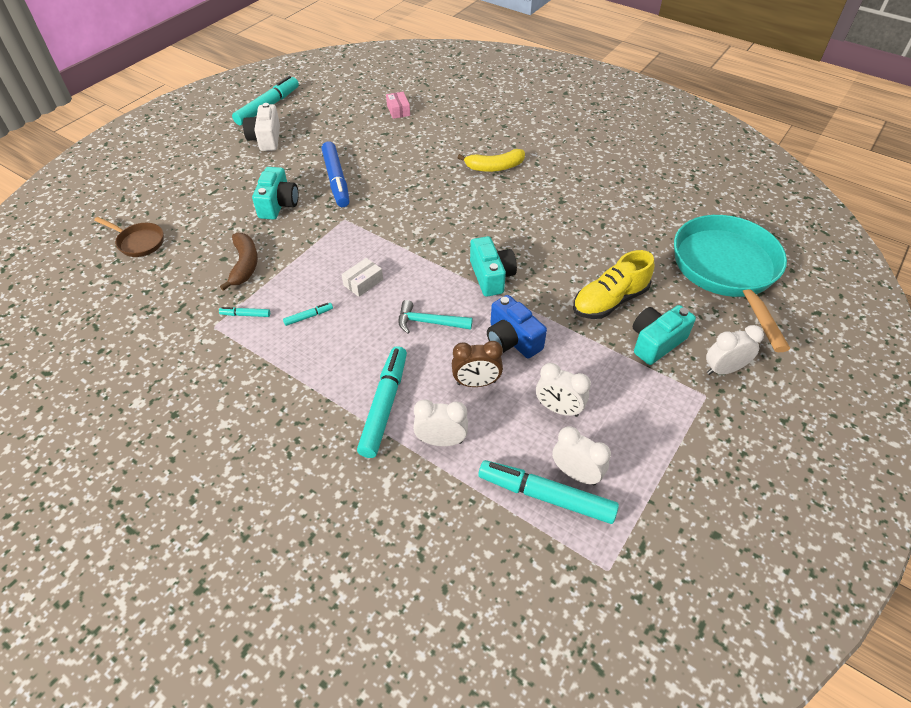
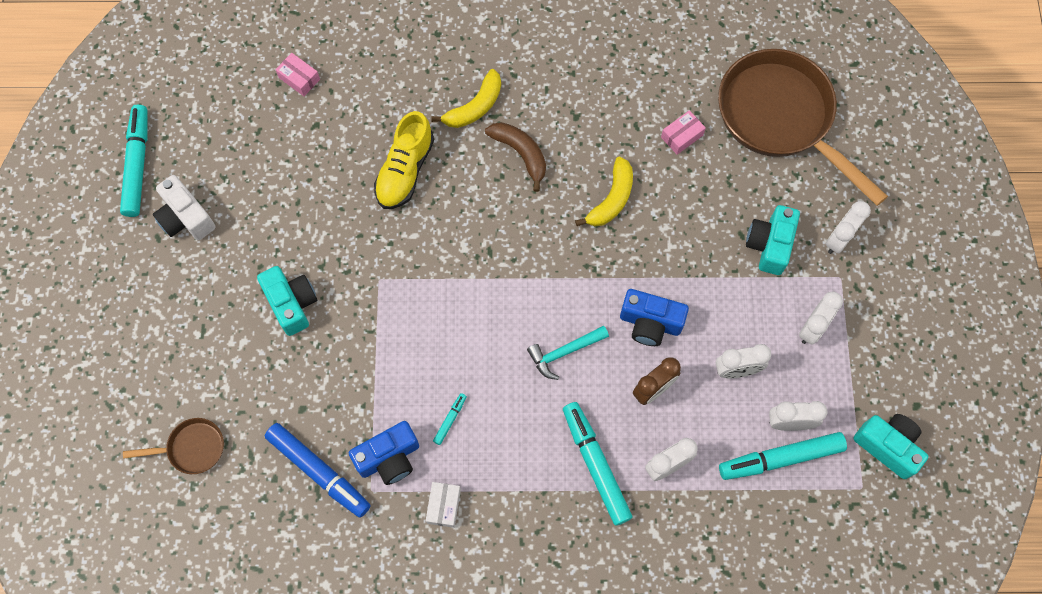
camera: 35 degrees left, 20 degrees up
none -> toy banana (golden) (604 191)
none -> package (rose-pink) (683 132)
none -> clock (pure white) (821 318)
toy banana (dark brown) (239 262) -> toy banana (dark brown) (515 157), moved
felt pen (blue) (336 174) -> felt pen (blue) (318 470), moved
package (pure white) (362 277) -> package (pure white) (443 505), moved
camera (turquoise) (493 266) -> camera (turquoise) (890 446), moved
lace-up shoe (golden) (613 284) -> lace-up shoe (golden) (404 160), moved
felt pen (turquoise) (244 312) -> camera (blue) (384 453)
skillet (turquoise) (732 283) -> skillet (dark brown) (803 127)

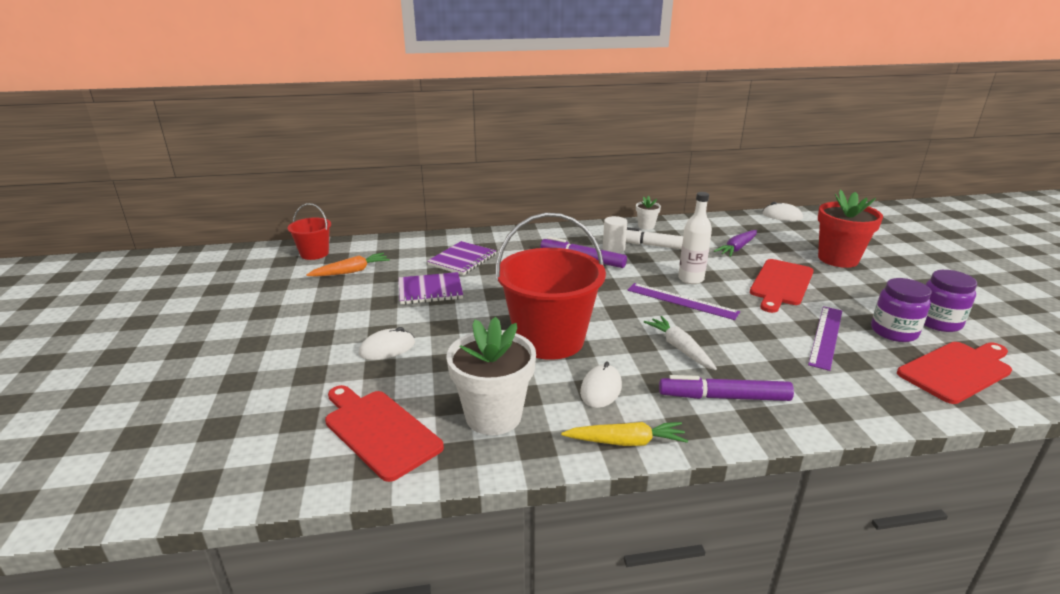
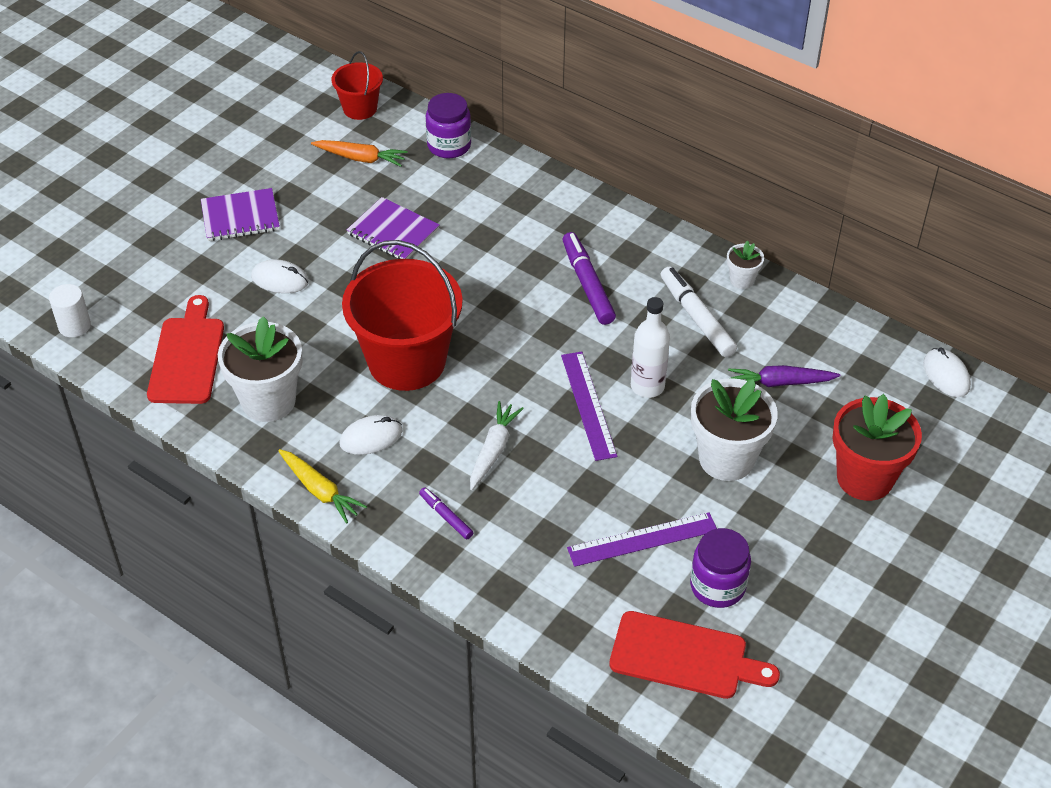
camera: 45 degrees right, 20 degrees up
exercise book (violet) (461 258) -> exercise book (violet) (240 214), moved
solid cylinder (pure white) (615 234) -> solid cylinder (pure white) (70 310), moved
jar (violet) (950 301) -> jar (violet) (448 125), moved
cutting board (scarlet) (782 286) -> flower pot (pure white) (734 429)
felt pen (violet) (726 388) -> felt pen (violet) (446 513), x0.54

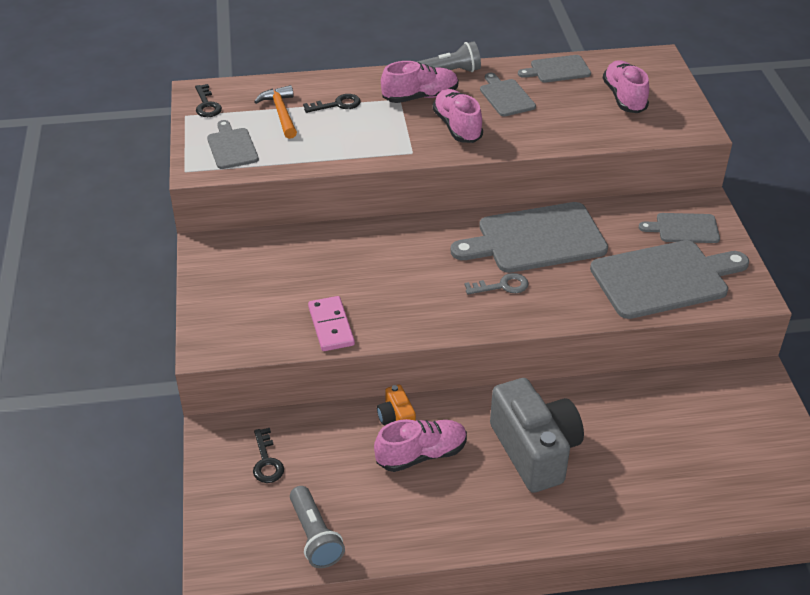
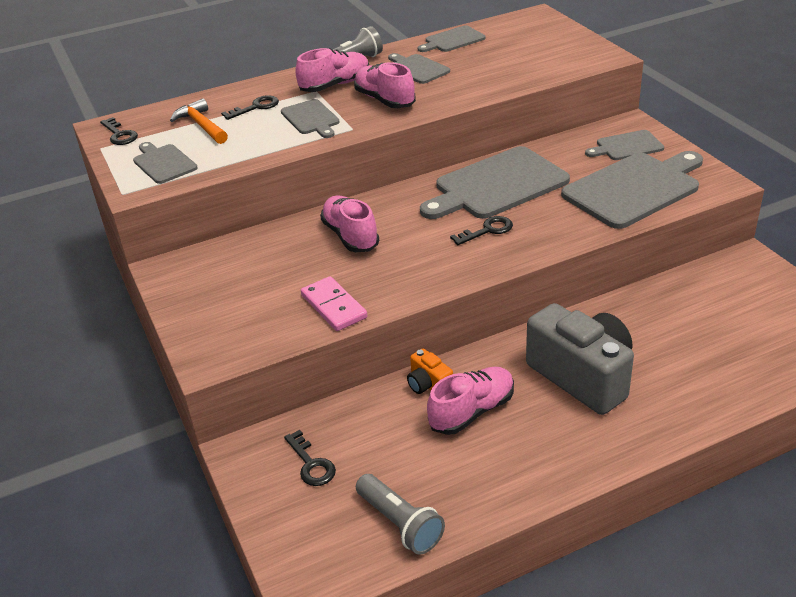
camera: 15 degrees left, 5 degrees down
none -> cutting board (gray) (310 118)
lace-up shoe (rose-pink) (626 86) -> lace-up shoe (rose-pink) (349 224), moved
key (gray) (496 283) -> key (ebony) (481 230)

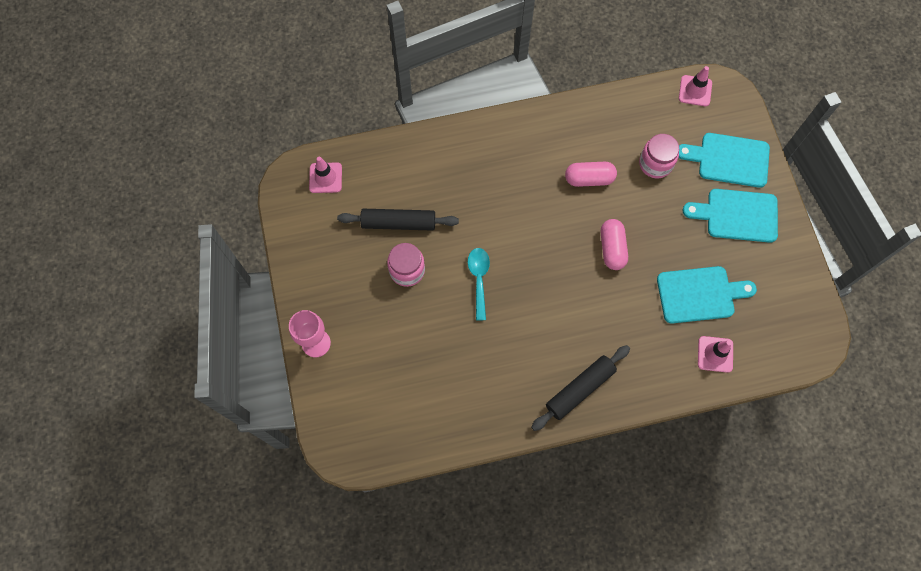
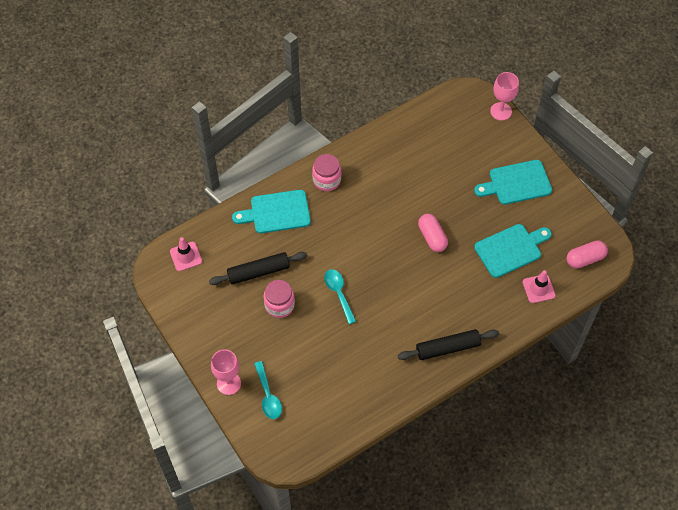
camera: 20 degrees left, 10 degrees down
road cone (rose-pink) (695 86) -> none
none -> teaspoon (turquoise) (268 390)
none -> chalice (rose-pink) (504 96)
pill (rose-pink) (591 174) -> pill (rose-pink) (587 254), moved
jar (rose-pink) (659 156) -> jar (rose-pink) (326 172), moved
cutting board (turquoise) (724 160) -> cutting board (turquoise) (271 211), moved
pastry roller (ebony) (580 388) -> pastry roller (ebony) (448 344), 45 degrees clockwise

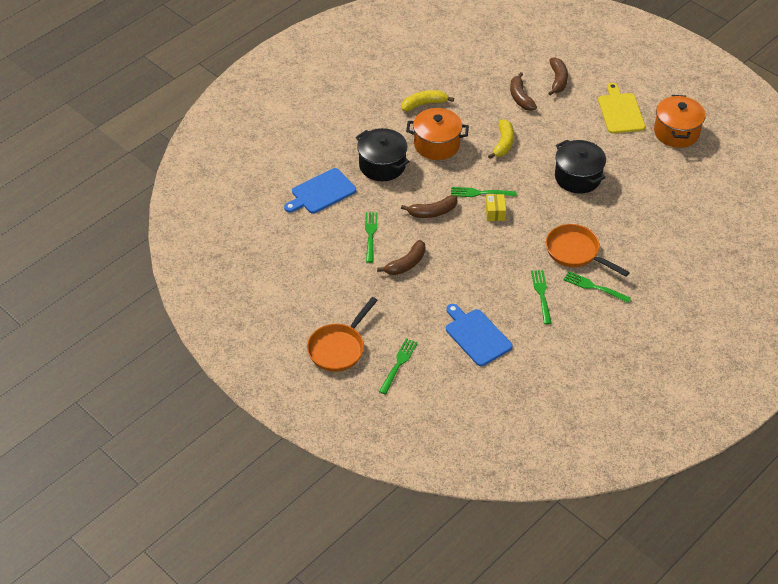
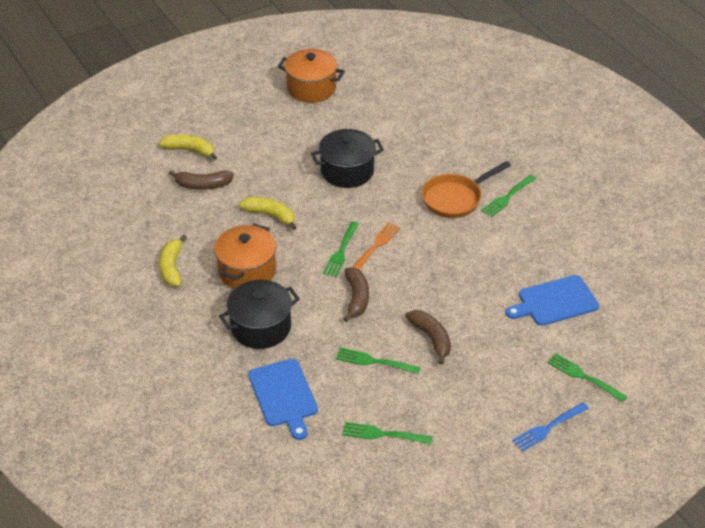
camera: 75 degrees left, 5 degrees down
cutting board (golden) (621 108) -> none
fork (emerald) (541 297) -> fork (emerald) (387 433), moved
skillet (bright orange) (342 334) -> fork (blue) (550 427)
package (golden) (496 207) -> fork (bright orange) (376 246)
toy banana (dark brown) (558 76) -> toy banana (golden) (188 147)

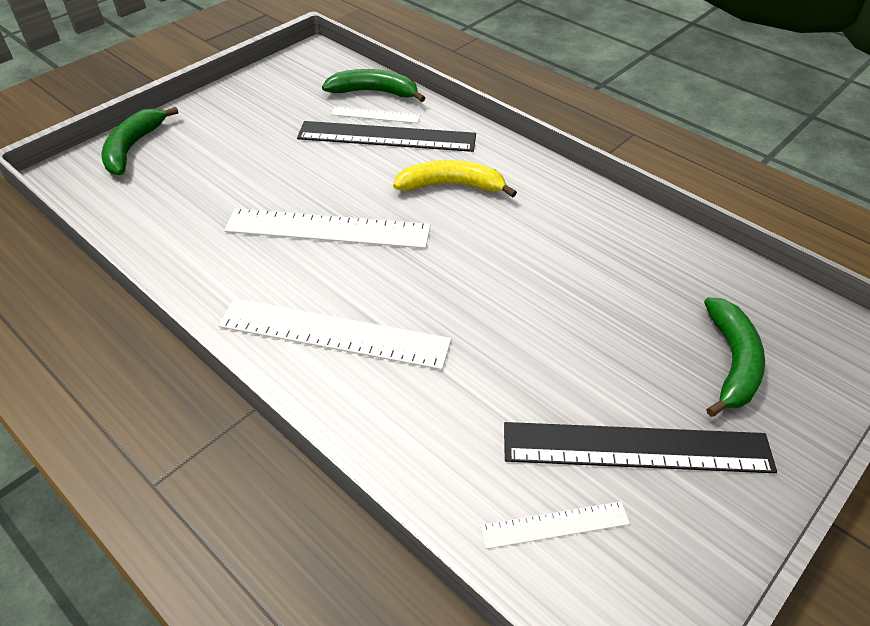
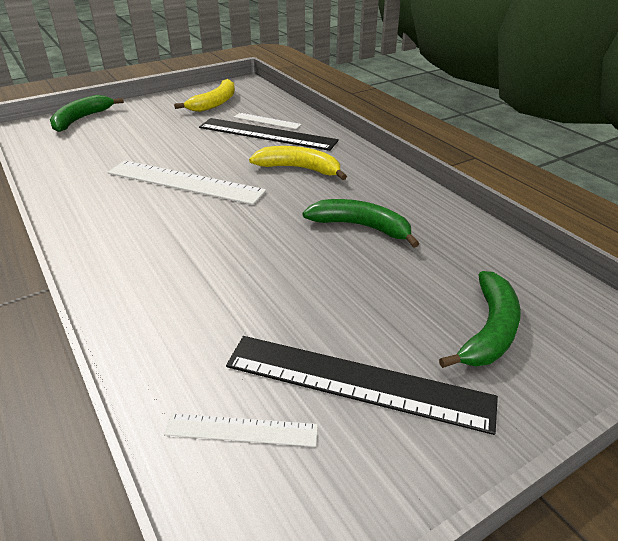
camera: 15 degrees right, 10 degrees down
straightedge (pure white) (334 334) -> none
none -> toy banana (golden) (204 95)
toy banana (emerald) (373 85) -> toy banana (emerald) (361 223), moved

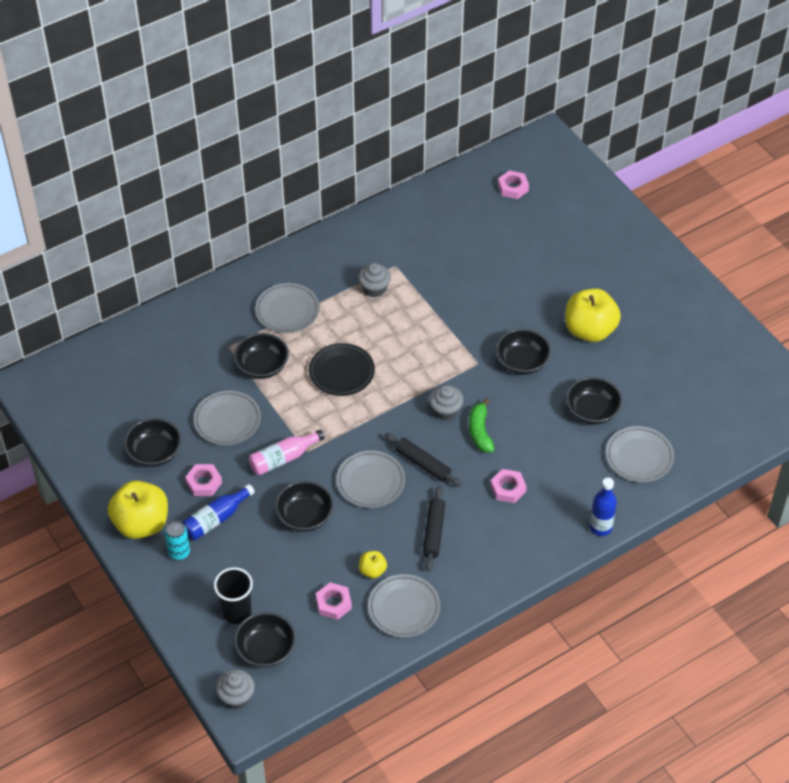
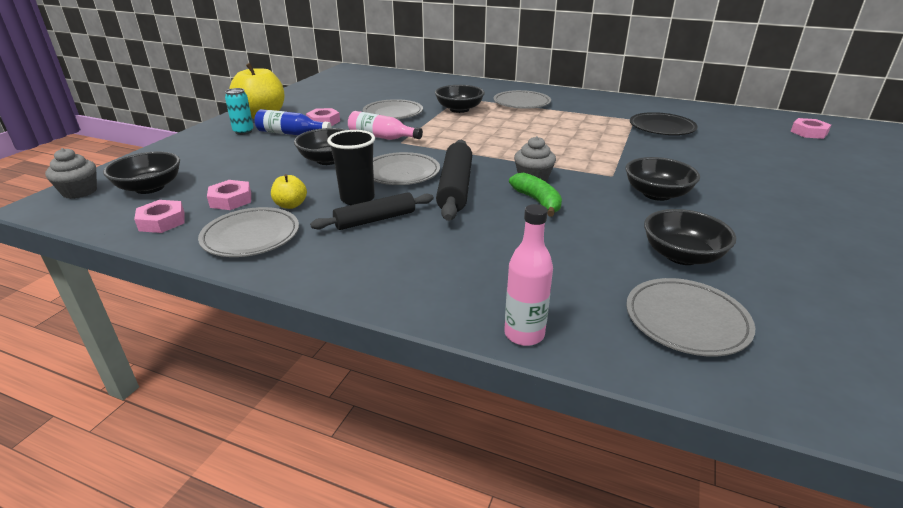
camera: 55 degrees right, 20 degrees down
bowl (ebony) (152 442) -> none
muffin (gray) (374 280) -> none
apple (golden) (593 315) -> none
beaker (ebony) (233 595) -> beaker (ebony) (351 167), moved
plate (ebony) (342 369) -> plate (ebony) (664 123), moved
hex nut (rose-pink) (509 486) -> hex nut (rose-pink) (159 216), moved
drink bottle (blue) (603 507) -> drink bottle (rose-pink) (528 275)
toy banana (emerald) (482 425) -> toy banana (emerald) (535 195), 105 degrees clockwise
pastry roller (ebony) (423 460) -> pastry roller (ebony) (454 180), x1.50

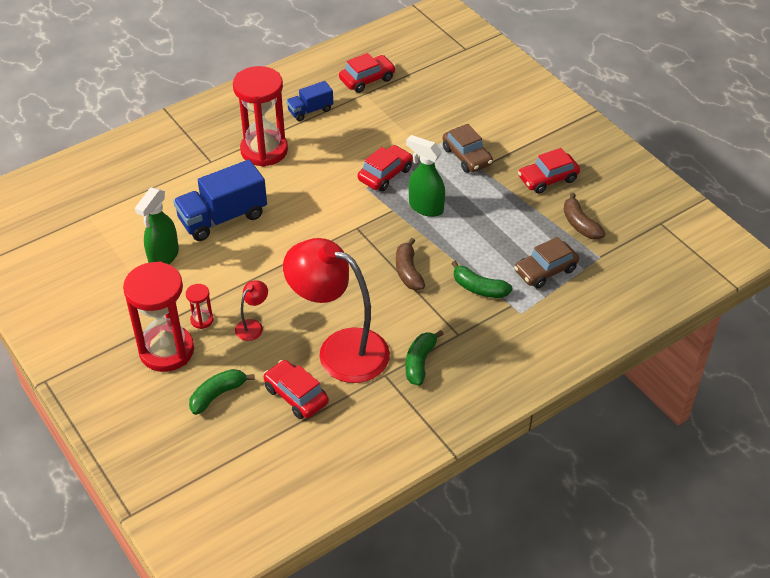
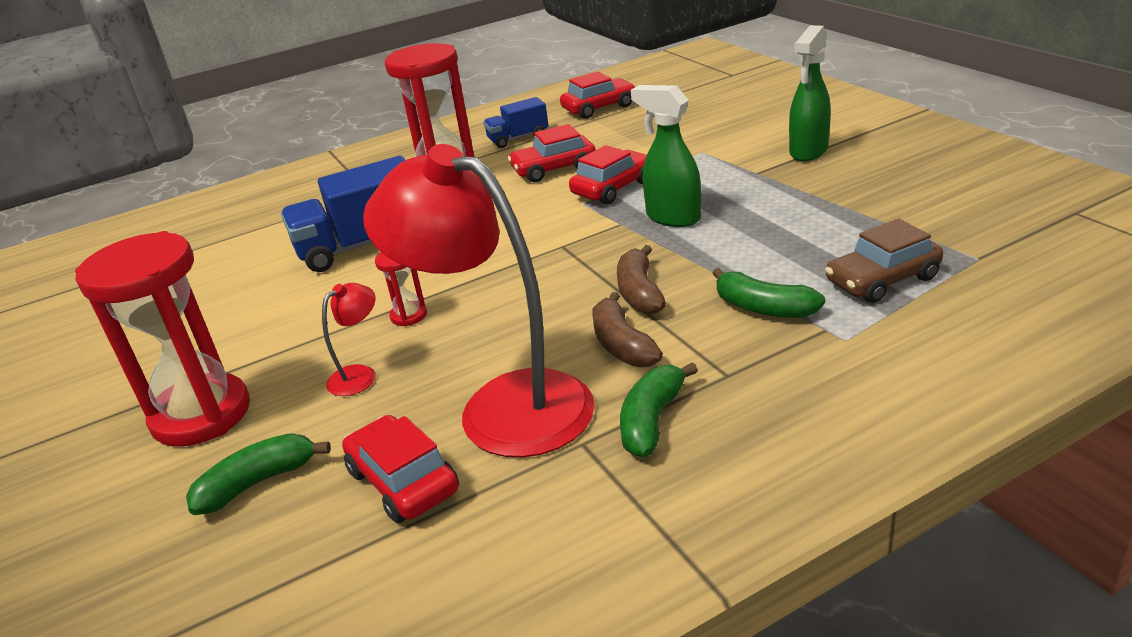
camera: 10 degrees right, 15 degrees down
car (dark brown) (468 148) -> none
sprayer (emerald) (157 225) -> sprayer (emerald) (810 93), moved
sand timer (scarlet) (200 306) -> sand timer (scarlet) (401 289), moved
car (scarlet) (549 171) -> car (scarlet) (552 153), moved
toy banana (dark brown) (585 216) -> toy banana (dark brown) (627 329), moved

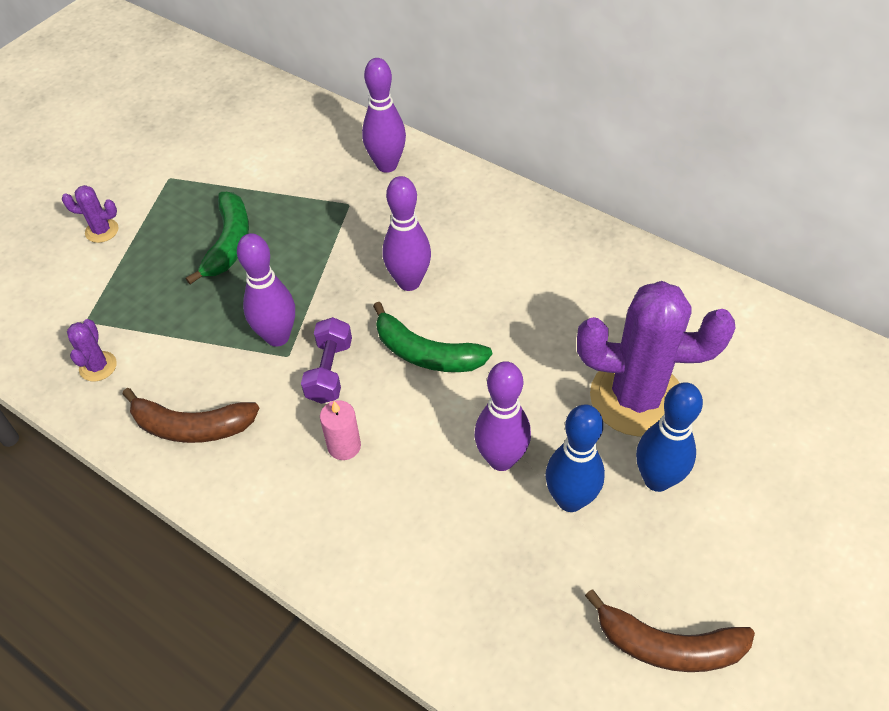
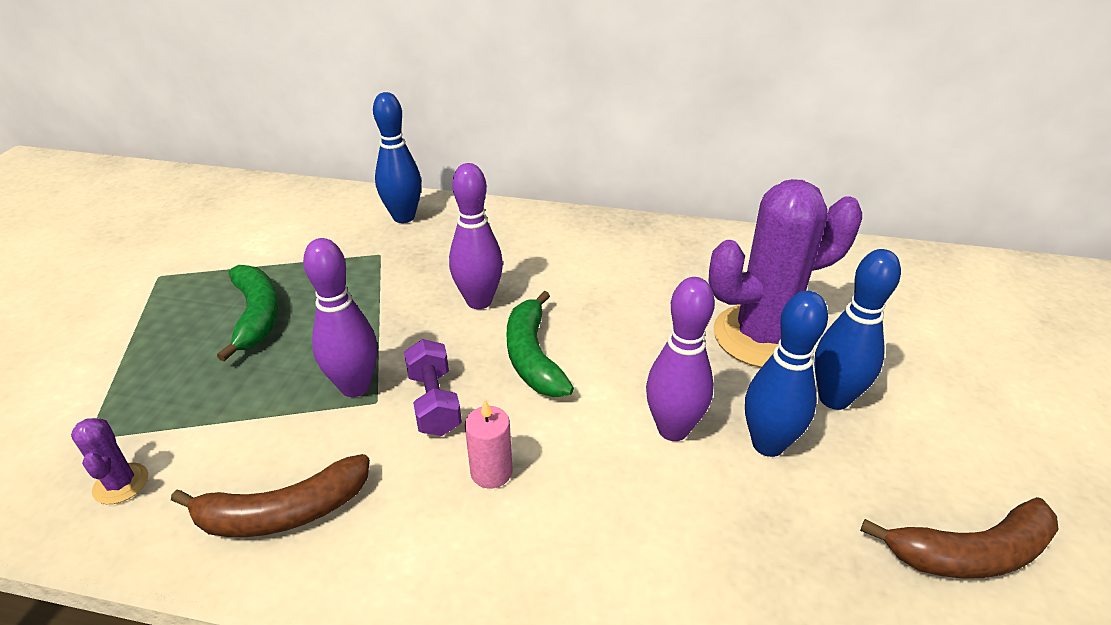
camera: 25 degrees left, 15 degrees down
saguaro cactus (violet) (90 214) -> none
tenpin (violet) (384 115) -> tenpin (blue) (397 157)
toy banana (emerald) (432 337) -> toy banana (emerald) (540 344), 75 degrees clockwise

